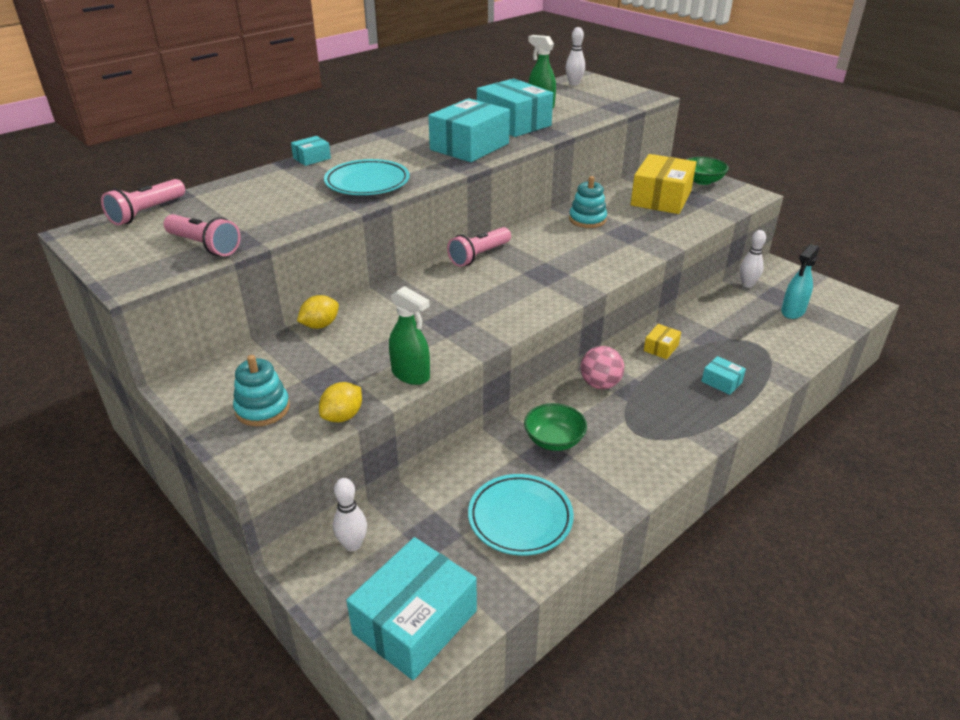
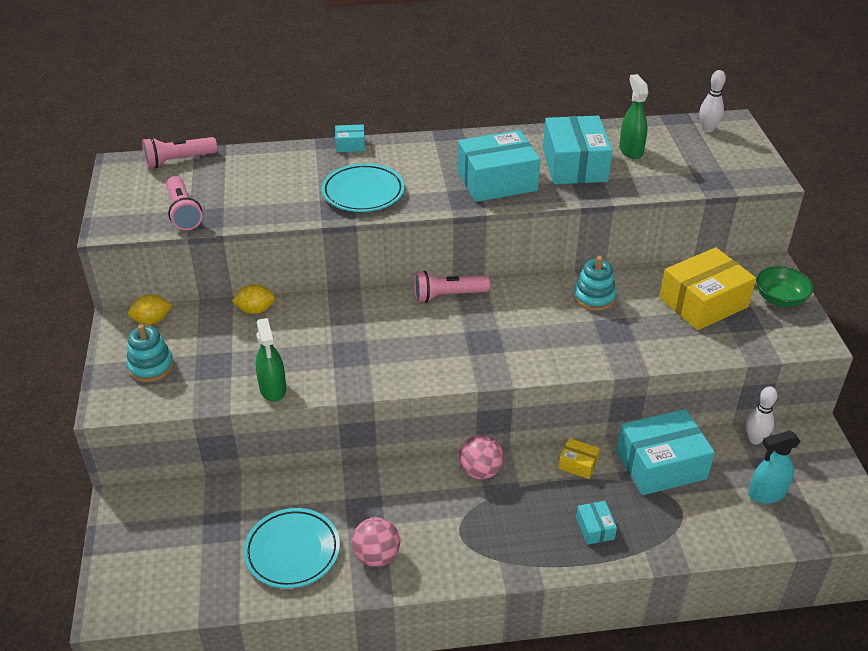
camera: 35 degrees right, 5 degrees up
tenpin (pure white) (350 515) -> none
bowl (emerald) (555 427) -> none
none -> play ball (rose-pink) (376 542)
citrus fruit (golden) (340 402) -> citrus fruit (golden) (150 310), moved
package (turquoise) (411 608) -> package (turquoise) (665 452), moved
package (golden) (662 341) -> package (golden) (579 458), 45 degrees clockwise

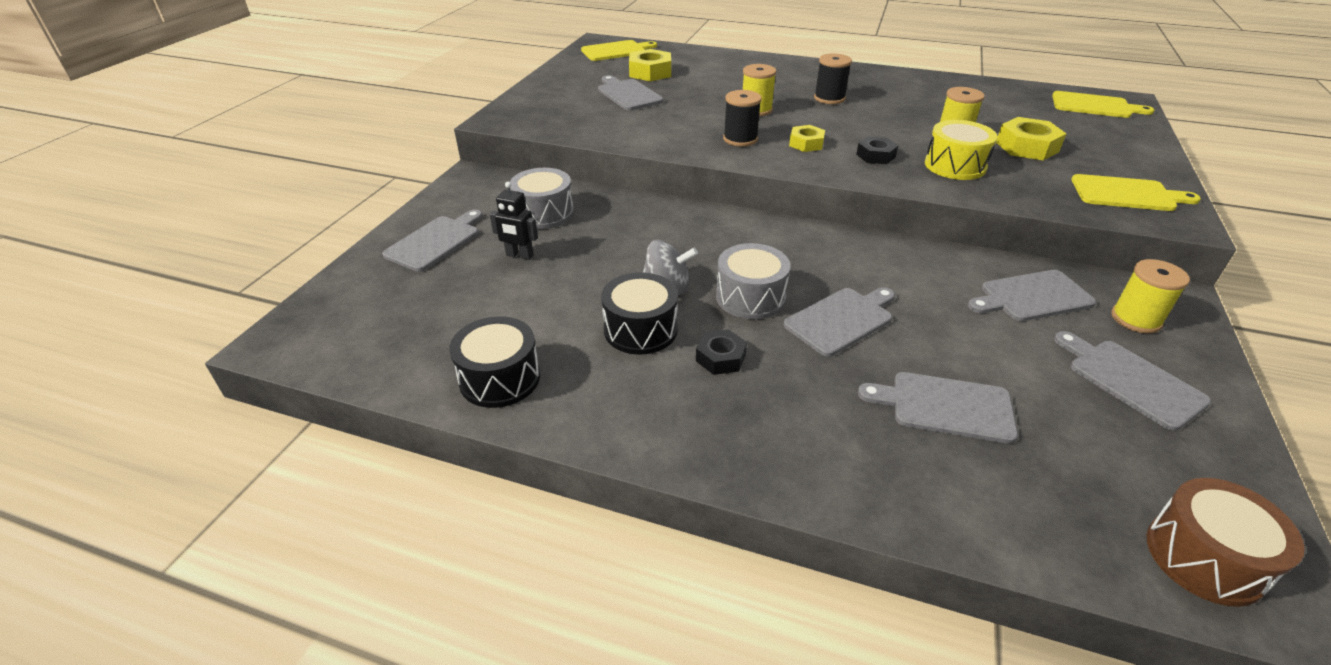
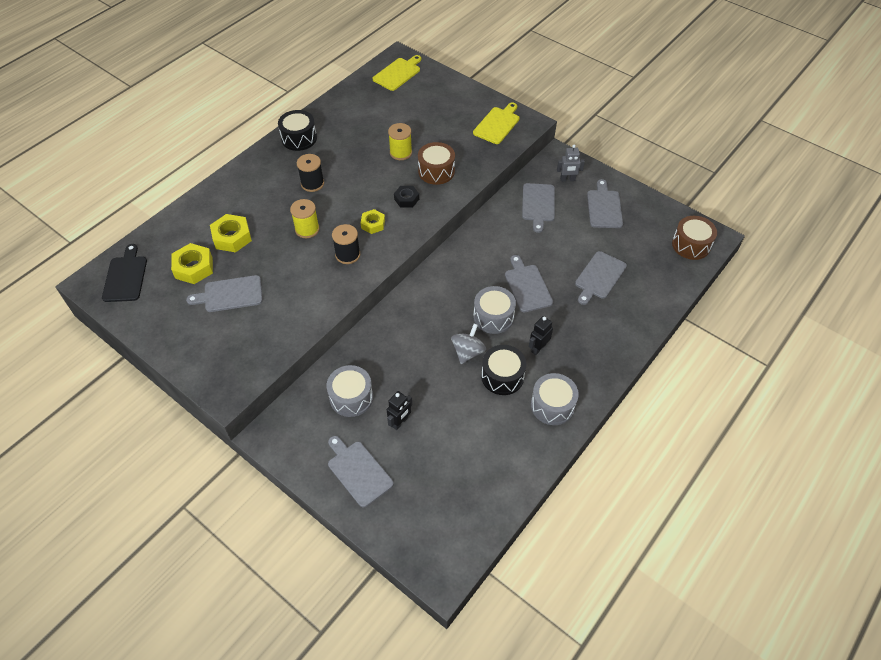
camera: 70 degrees left, 15 degrees up
none -> toy drum (gray) (555 399)
toy drum (ebony) (494 362) -> toy drum (ebony) (297 130), moved
hex nut (golden) (1031 138) -> hex nut (golden) (231 233), moved
hex nut (ebony) (721 352) -> robot figure (ebony) (541 335)
spool (golden) (1150 296) -> robot figure (gray) (571 163)
cutting board (golden) (619 50) -> cutting board (ebony) (124 273)
toy drum (golden) (961 150) -> toy drum (dark brown) (436 163)
cutting board (gray) (1132 381) -> cutting board (gray) (605 203), 105 degrees clockwise

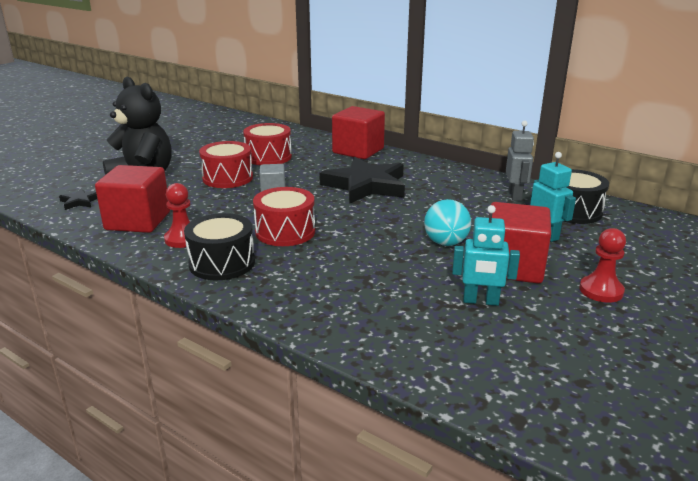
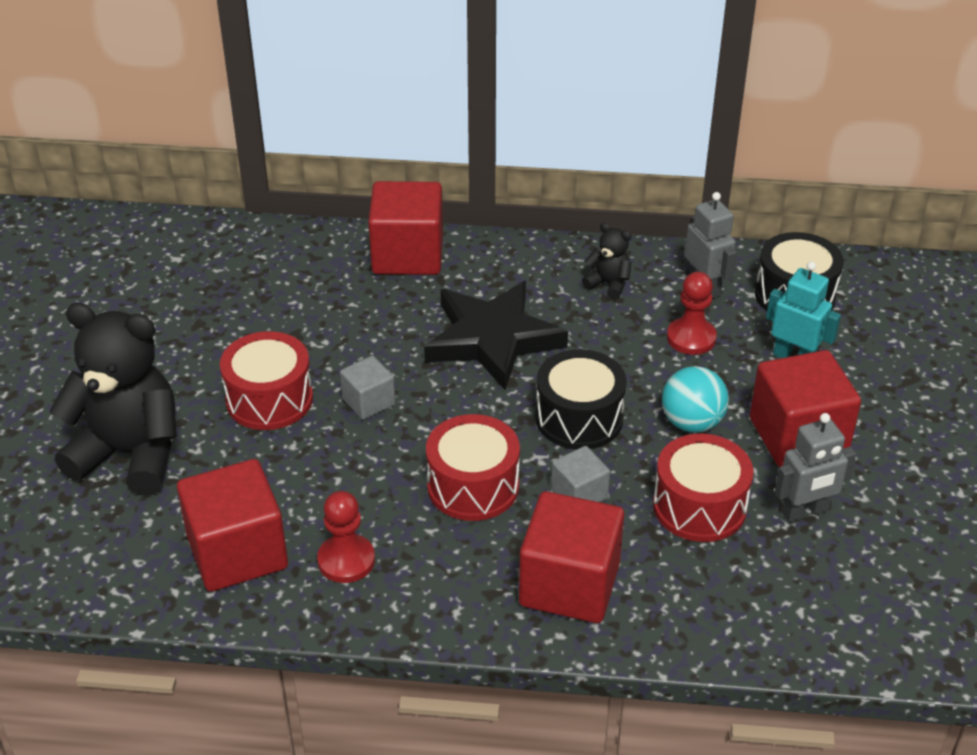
camera: 30 degrees left, 15 degrees up
star (ebony) (78 199) -> none
none -> solid cube (scarlet) (571 557)
none -> solid cube (gray) (580 474)
none -> teddy bear (ebony) (606 261)
toy drum (ebony) (219 246) -> toy drum (ebony) (581 399), moved
toy drum (scarlet) (267 144) -> toy drum (scarlet) (703 488), moved
game pawn (scarlet) (602 265) -> game pawn (scarlet) (692 313), moved
robot figure (turquoise) (486 255) -> robot figure (gray) (815 467)

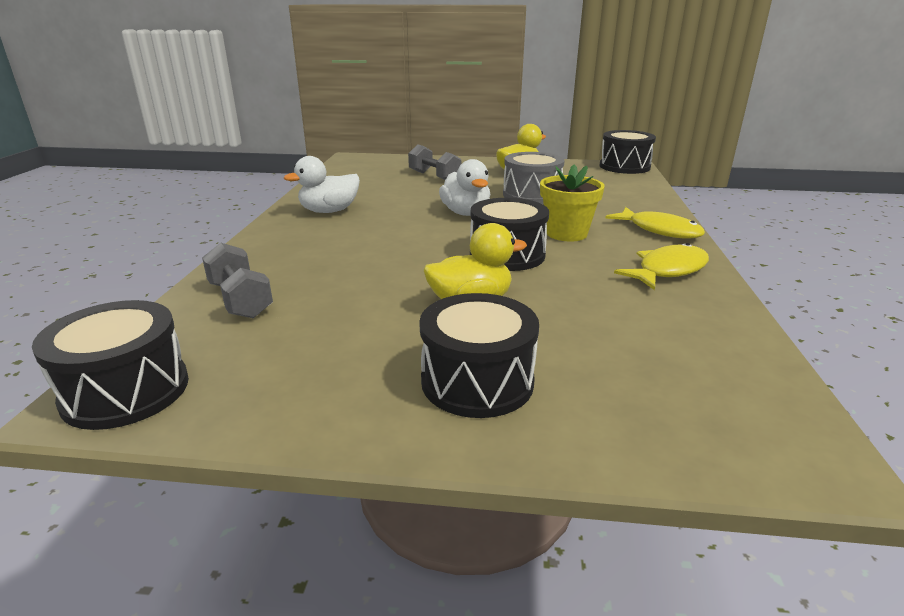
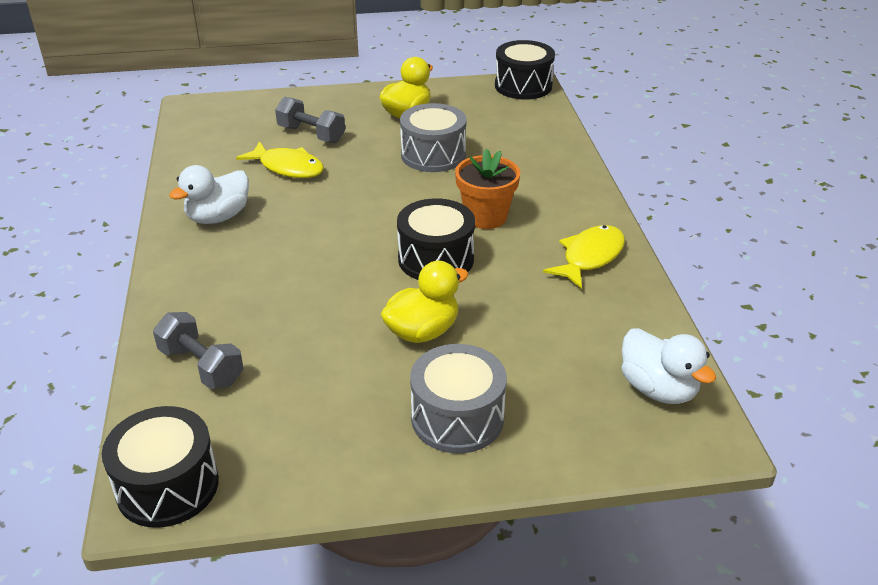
camera: 15 degrees left, 10 degrees up
toy duck (pure white) (464 187) -> toy duck (pure white) (668 366), moved
fish (golden) (655 223) -> fish (golden) (280 159), moved
toy drum (ebony) (479 355) -> toy drum (gray) (458 398)
flower pot (golden) (572 203) -> flower pot (bright orange) (487 189)

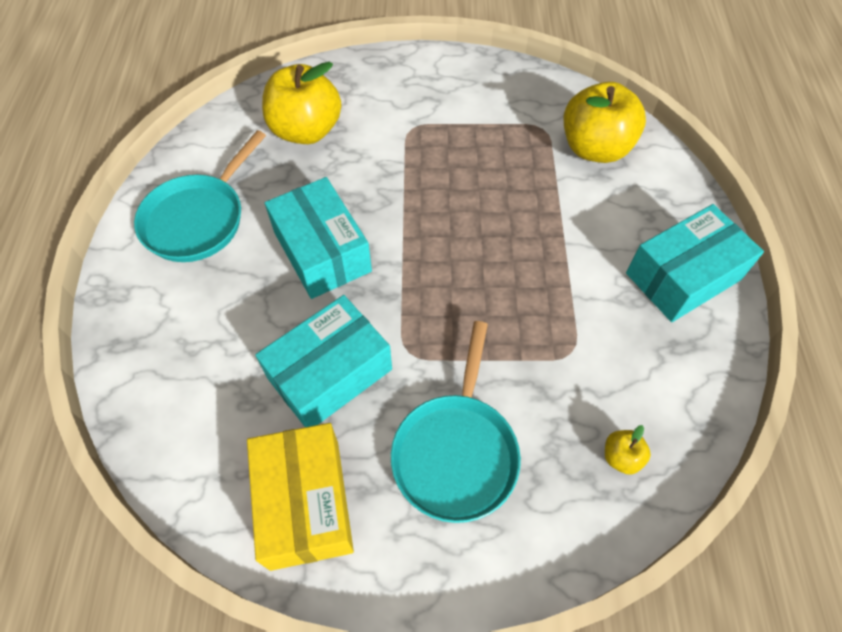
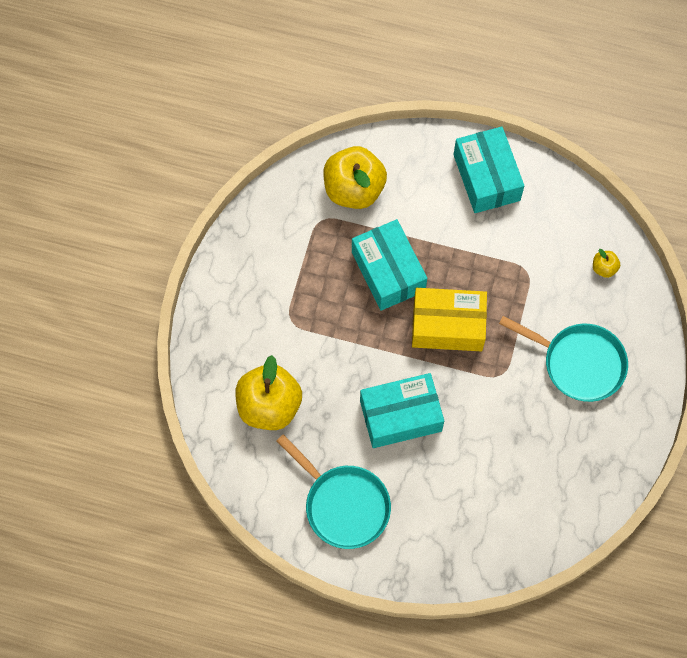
camera: 75 degrees left, 10 degrees up
package (golden) (300 497) -> package (golden) (449 319), moved
package (turquoise) (323 361) -> package (turquoise) (389 265), moved

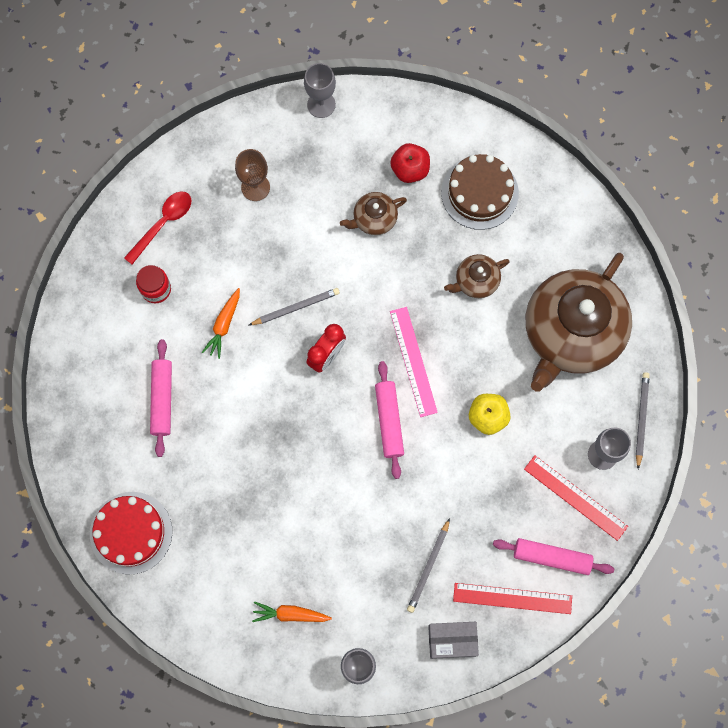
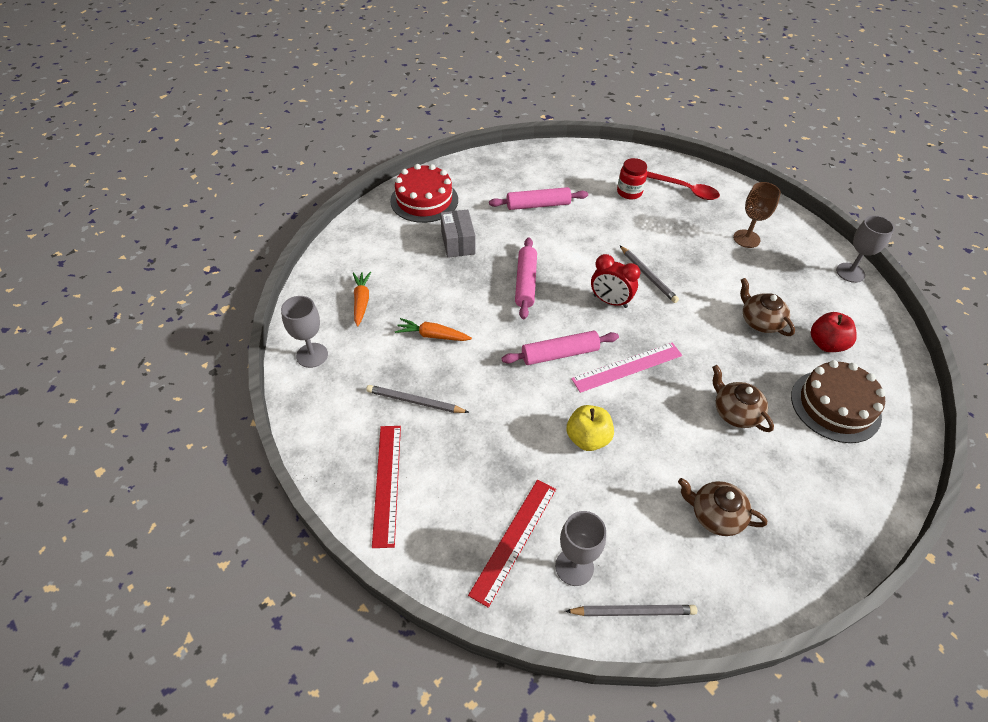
camera: 80 degrees right, 25 degrees down
carrot (bright orange) (221 323) -> carrot (bright orange) (433 329), moved
package (gray) (453 640) -> package (gray) (457 234), moved
pastry roller (rose-pink) (553 556) -> pastry roller (rose-pink) (526 278), moved
teapot (dark brown) (579 322) -> teapot (dark brown) (722 507), x0.43

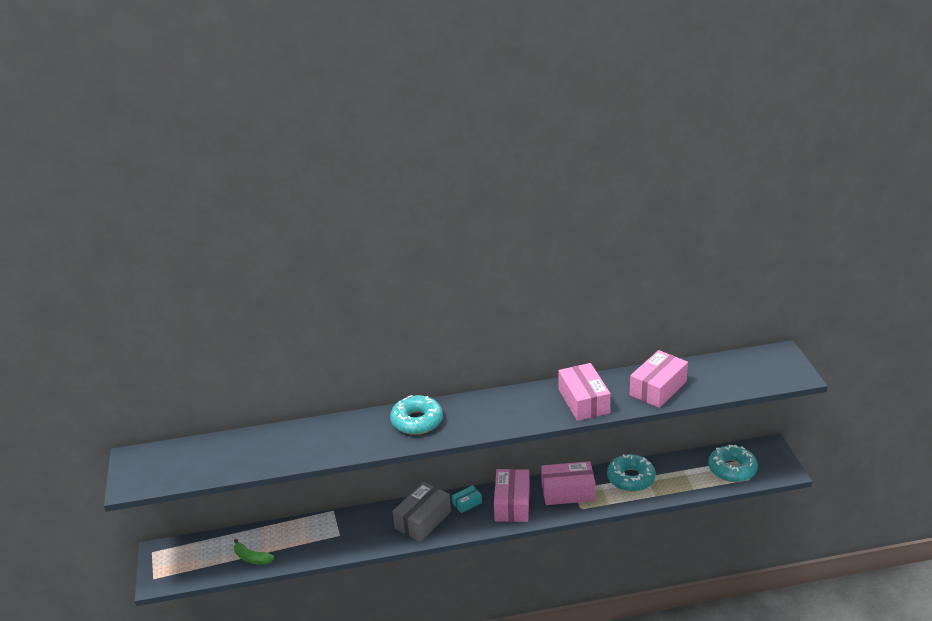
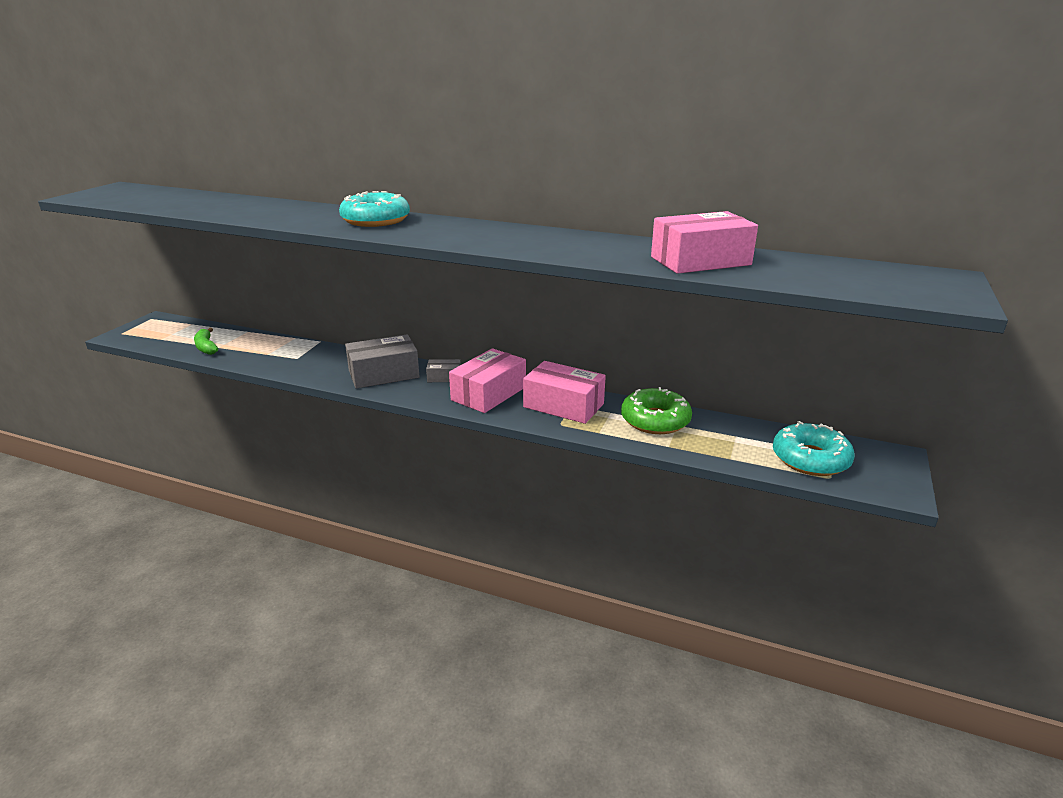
camera: 30 degrees right, 5 degrees down
package (rose-pink) (584 392) -> none
package (turquoise) (467 499) -> package (gray) (443 370)
glazed donut (turquoise) (631 473) -> glazed donut (emerald) (656 410)

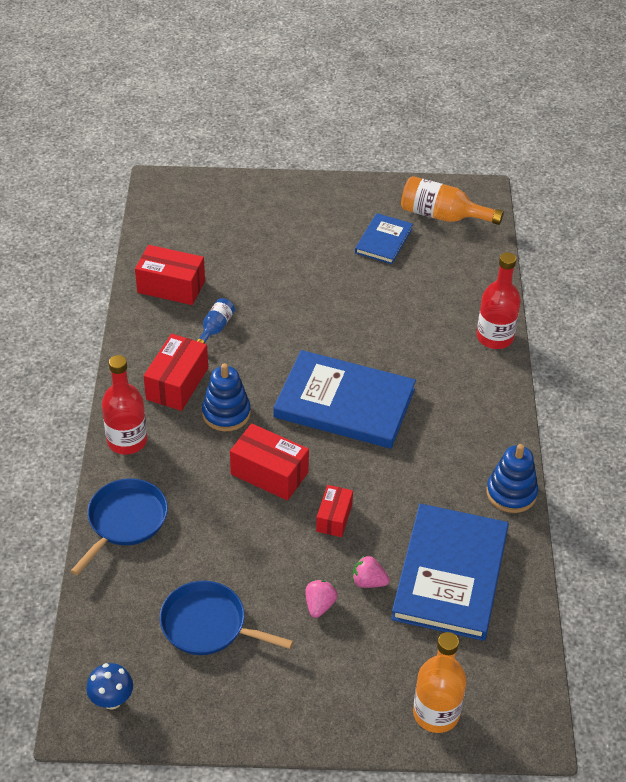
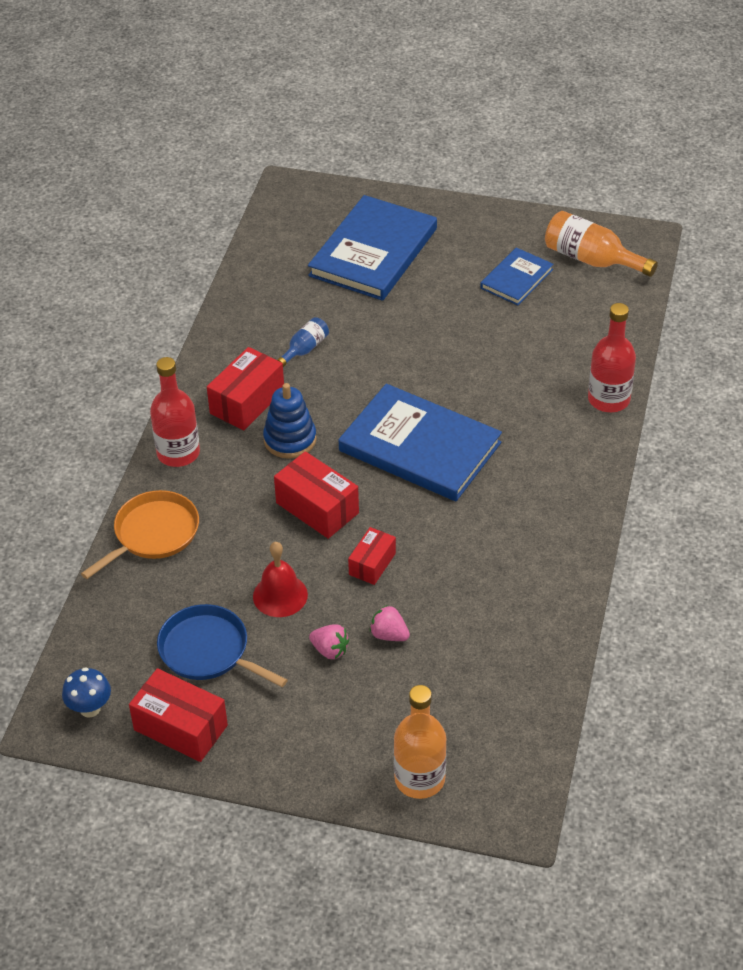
camera: 15 degrees right, 0 degrees up
stacking rings (blue) (512 478) -> none
none -> hand bell (scarlet) (280 579)
package (scarlet) (170 275) -> package (scarlet) (178 715), moved
hardback (blue) (450 572) -> hardback (blue) (372 248), moved
skillet (blue) (119 526) -> skillet (bright orange) (140 534)
strawberry (rose-pink) (321 599) -> strawberry (rose-pink) (329 641), 90 degrees clockwise

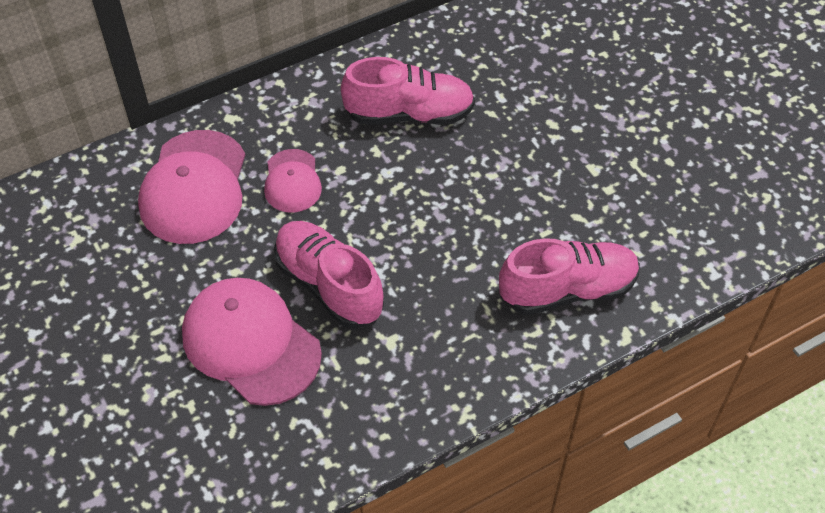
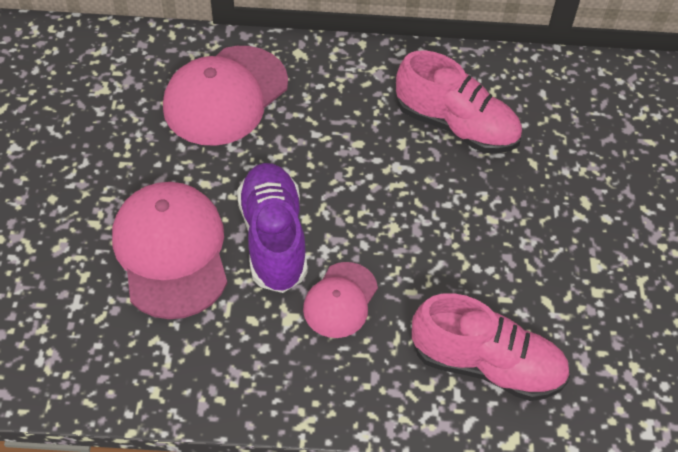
camera: 30 degrees right, 0 degrees up
baseball cap (rose-pink) (293 180) -> baseball cap (rose-pink) (340 300), moved
lace-up shoe (rose-pink) (329 274) -> lace-up shoe (violet) (272 228)

